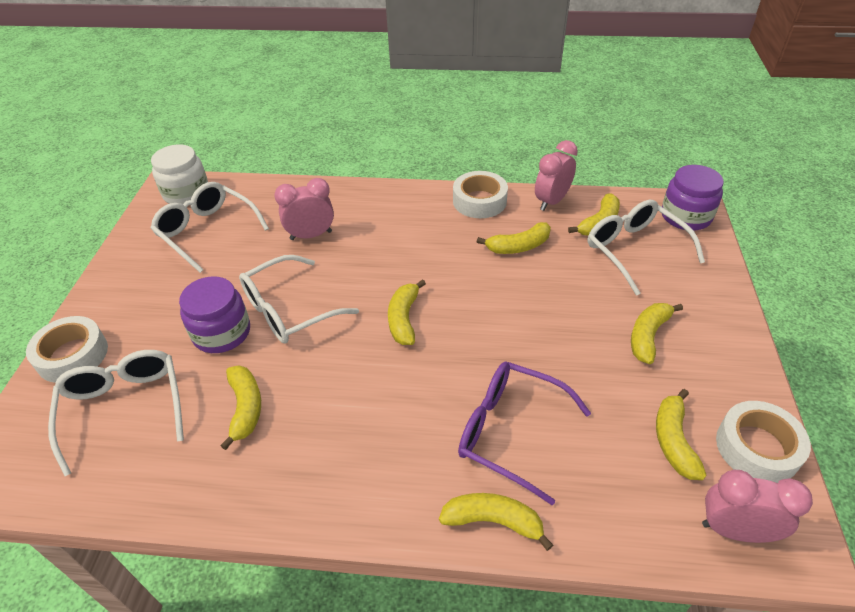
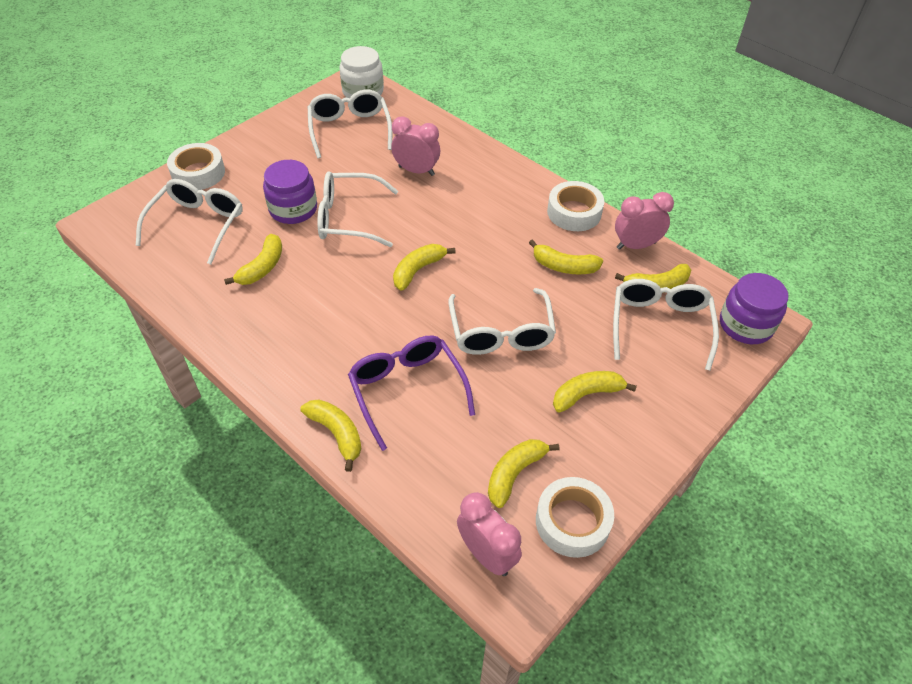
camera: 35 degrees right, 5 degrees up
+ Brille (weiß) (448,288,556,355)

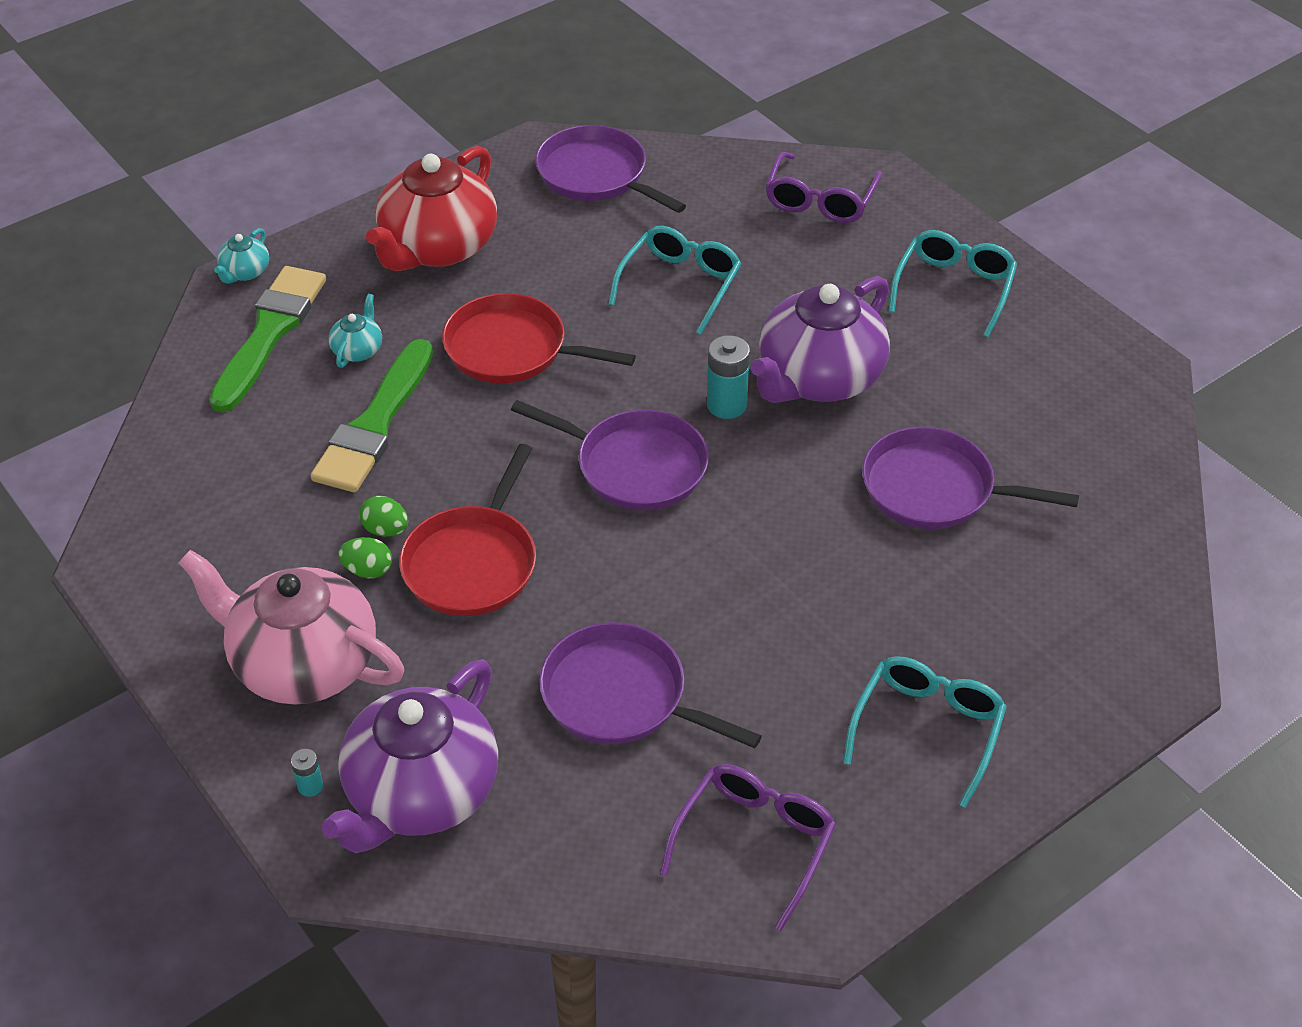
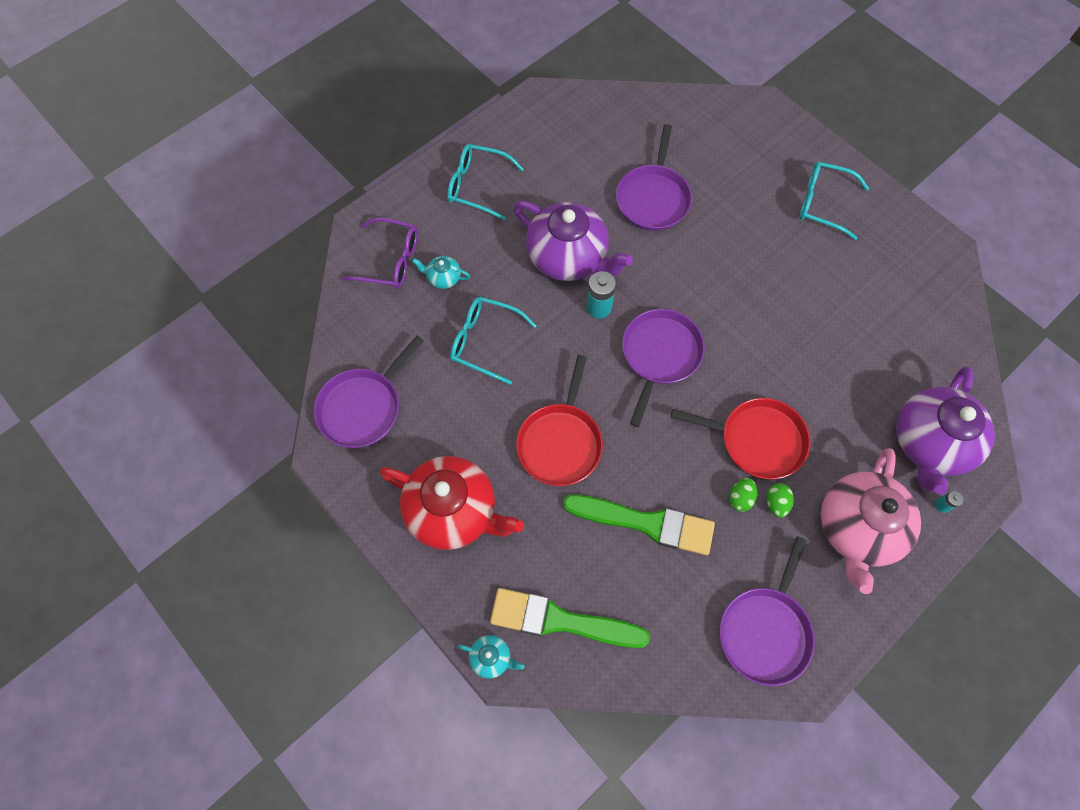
camera: 95 degrees left, 20 degrees up
~ Teekanne (türkis) (328,294,382,368) to (412,256,470,289)
~ Pfanne (lila) (540,622,762,748) to (720,536,815,686)
~ Teekanne (lila) (322,659,498,853) = (896,366,995,494) 90 degrees clockwise
- Brille (lila) (660,764,836,931)

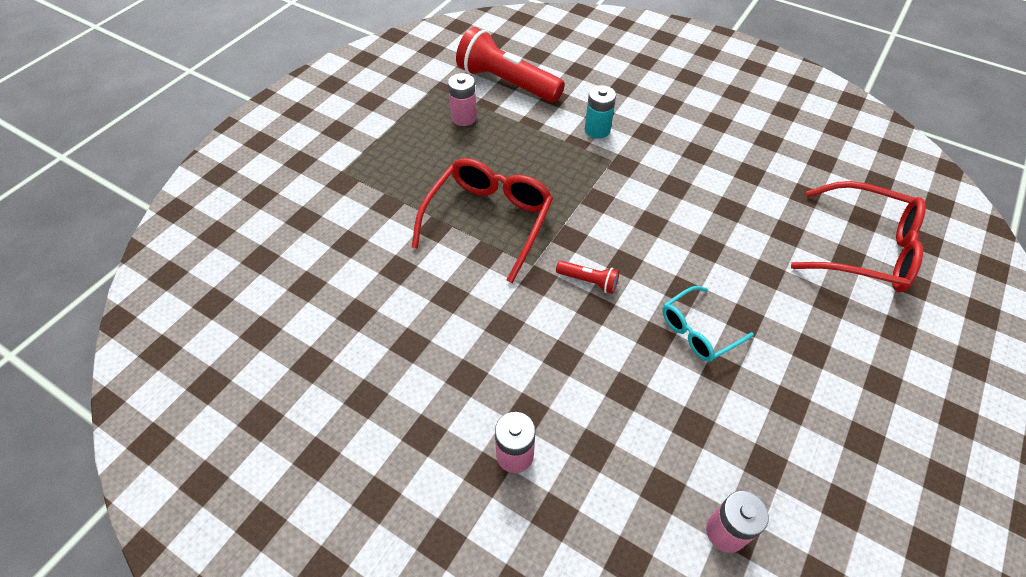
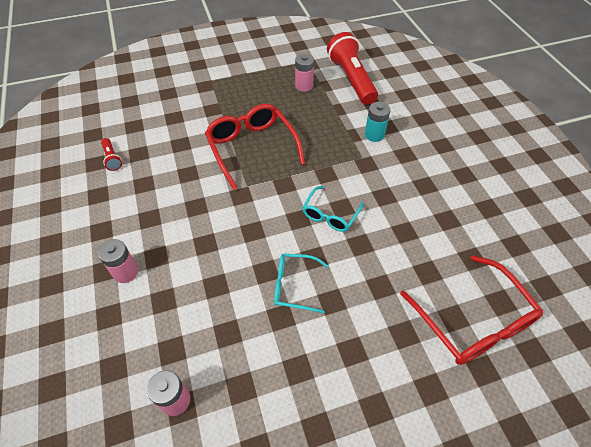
camera: 40 degrees right, 0 degrees up
~ Brille (rot) (412,158,553,283) = (205,104,305,190) 90 degrees counterclockwise
~ Taschenlampe (rot) (556,261,619,294) to (101,138,122,171)
+ Brille (türkis) (302,186,364,232)

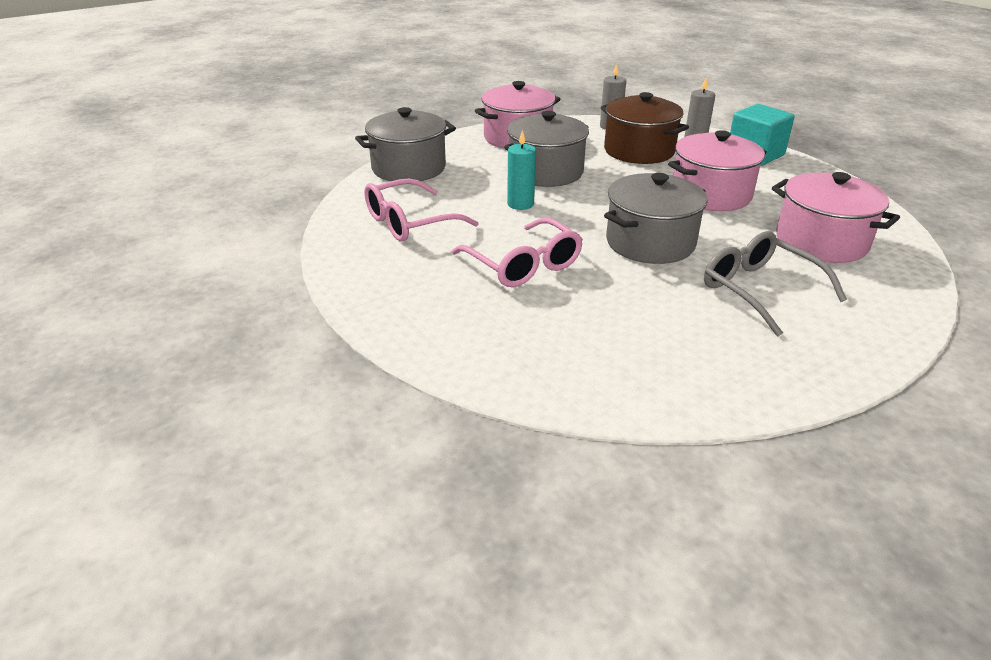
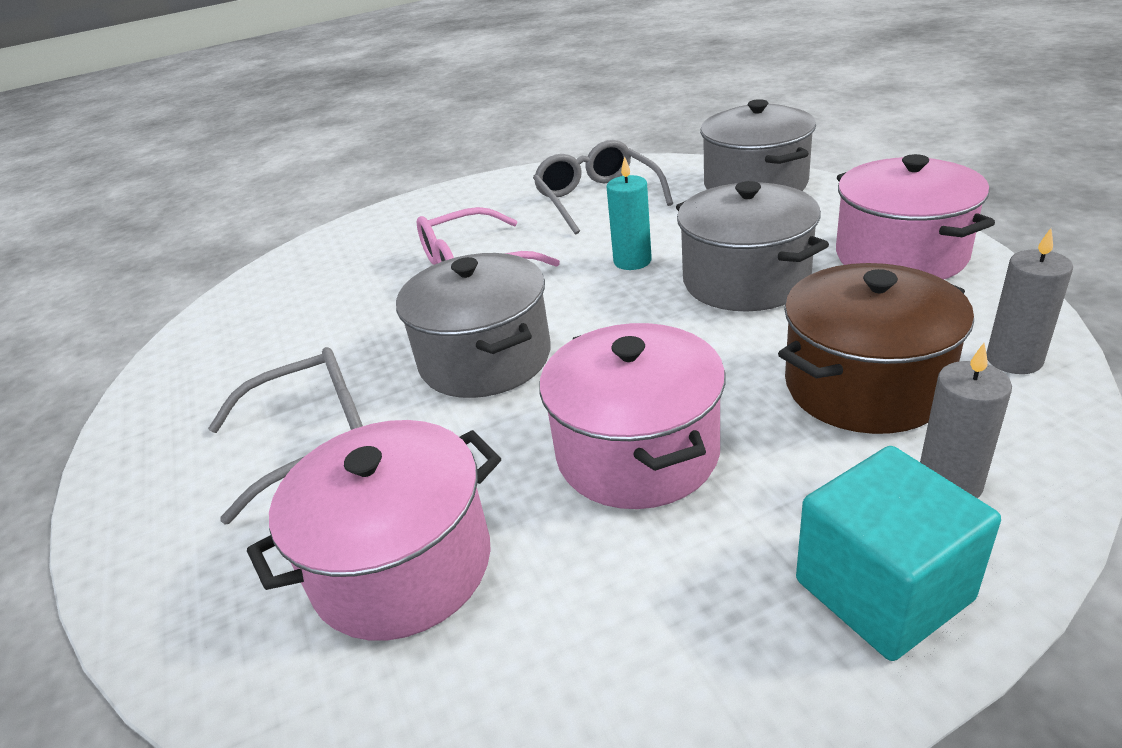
camera: 105 degrees right, 0 degrees up
~ Brille (rosa) (364,179,479,242) to Brille (grau) (533,140,673,235)

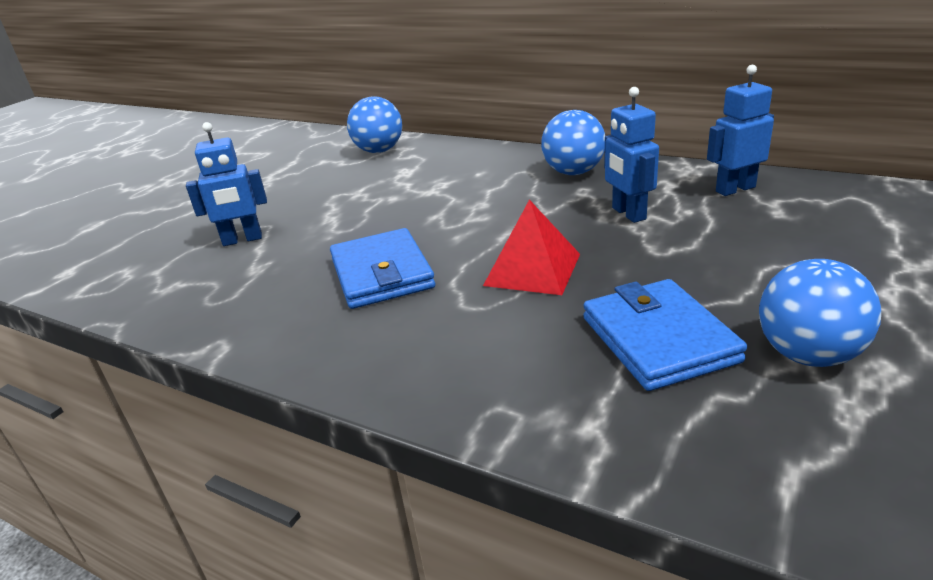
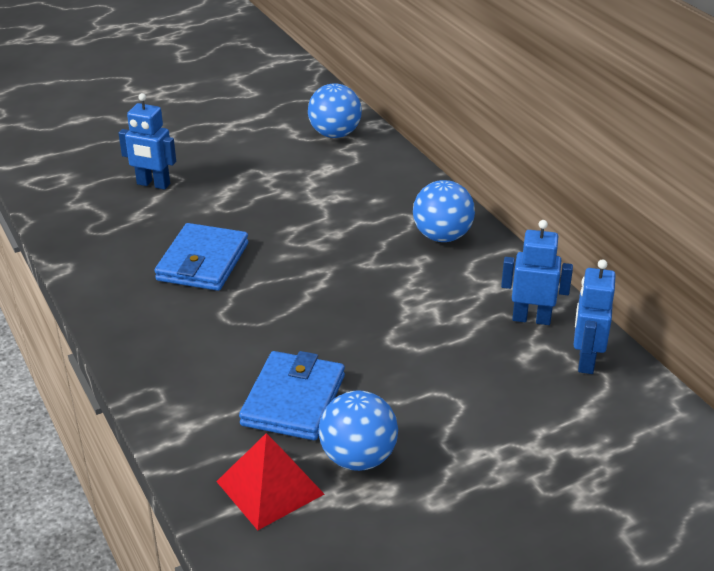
camera: 30 degrees right, 5 degrees up
~ Roboter (blau) (604,87,659,223) to (574,259,616,374)
~ Pyramide (rot) (483,200,580,295) to (216,433,324,530)

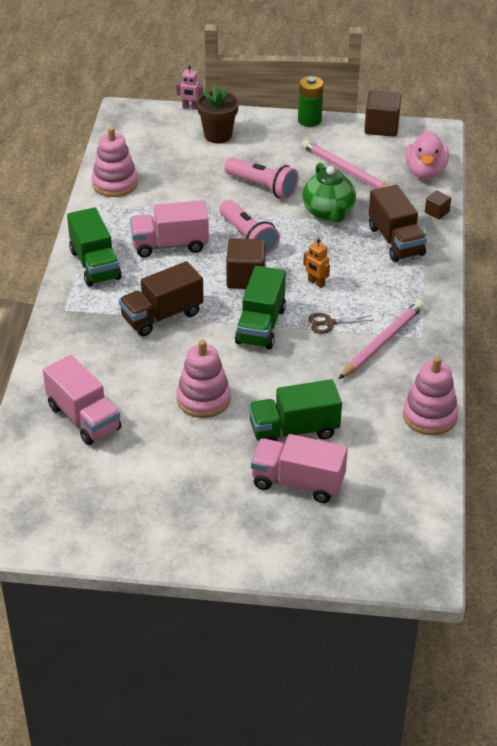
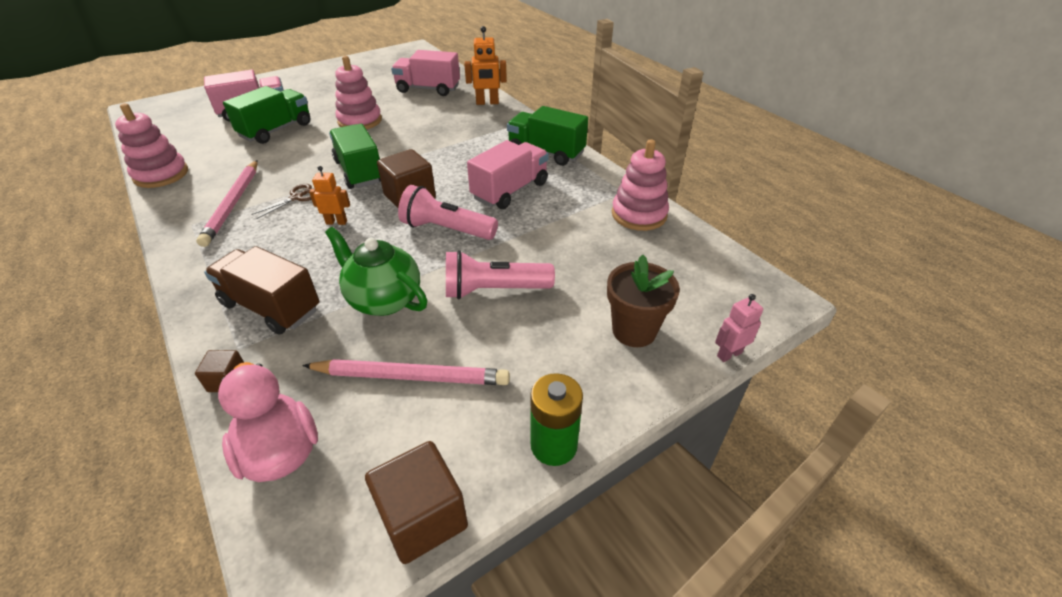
camera: 140 degrees right, 0 degrees up
- Lastwagen (braun) (119,261,204,336)
+ Roboter (orange) (464,26,507,105)

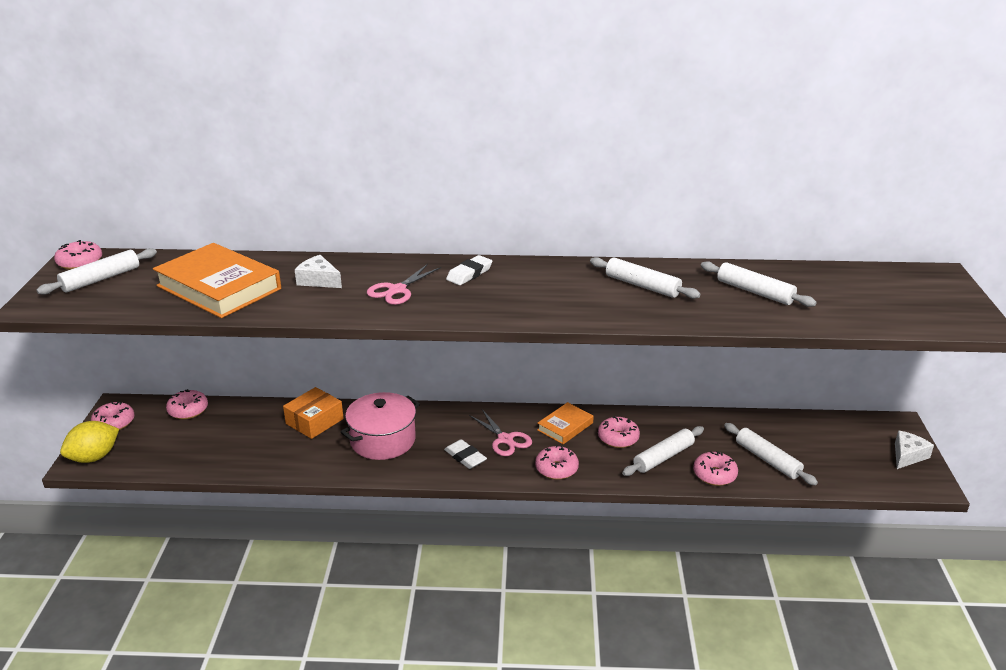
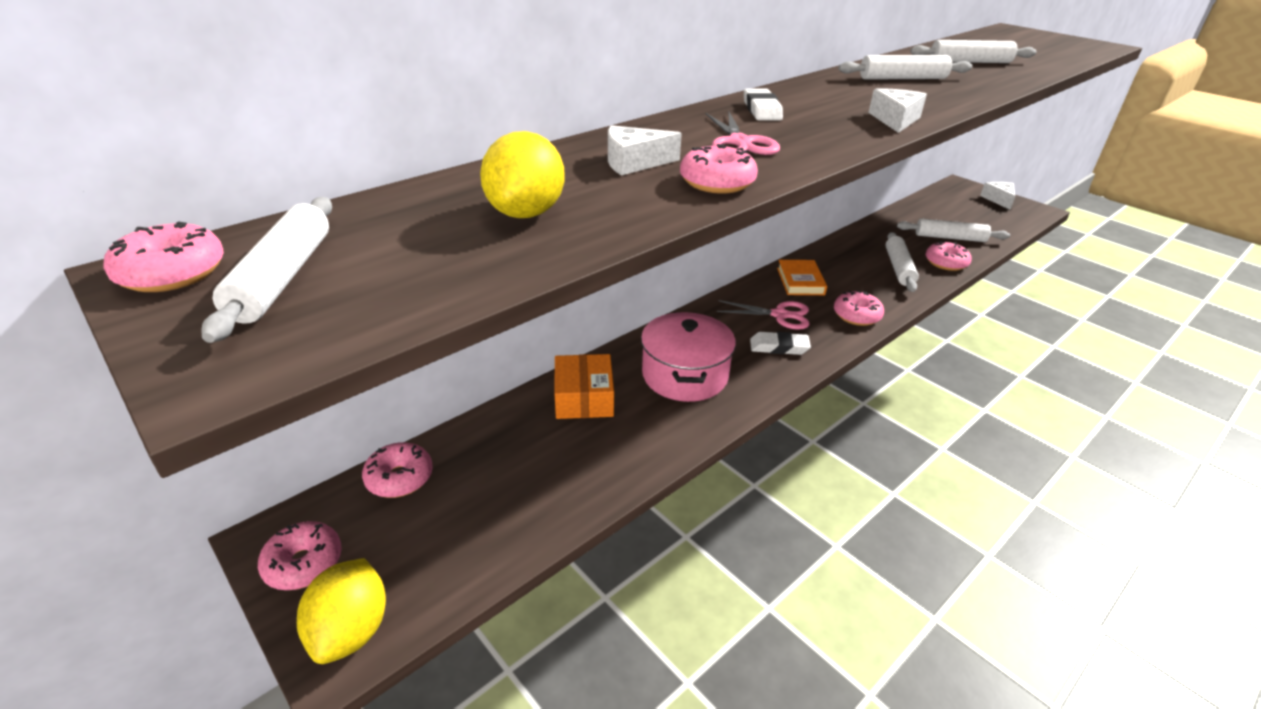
camera: 45 degrees left, 5 degrees up
~ Buch (orange) (153,243,281,318) to Zitrone (gelb) (480,131,565,218)
~ Donut (rosa) (598,416,640,448) to (680,144,758,194)
+ Käse (weiß) (868,88,927,133)

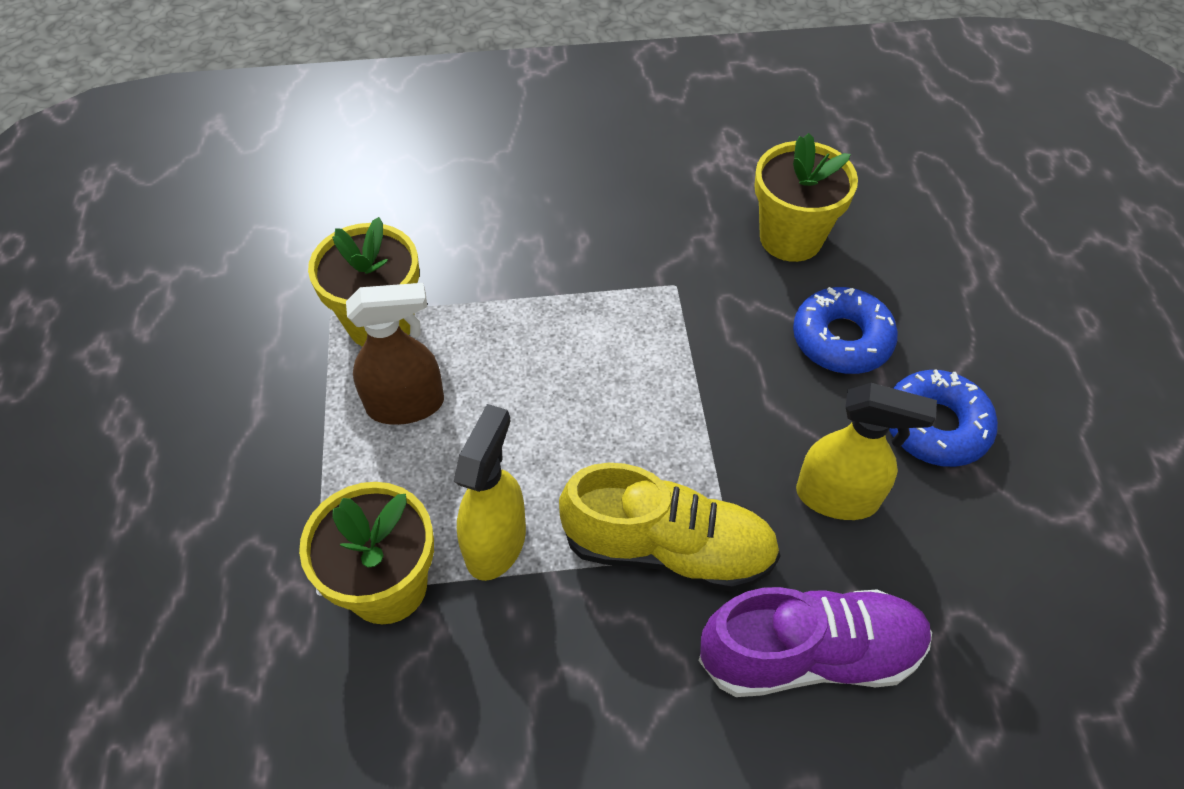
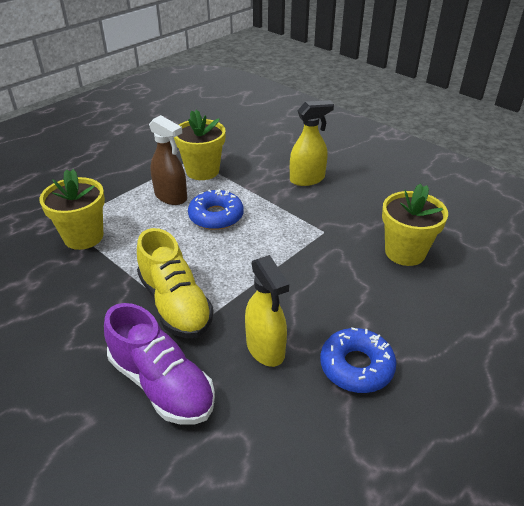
camera: 50 degrees right, 15 degrees down
~ Donut (blau) (793,287,898,374) to (188,189,243,230)
~ Sprühflasche (gelb) (454,404,526,581) to (290,100,334,186)

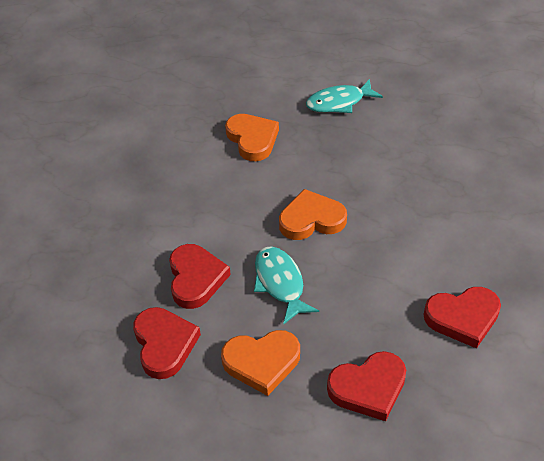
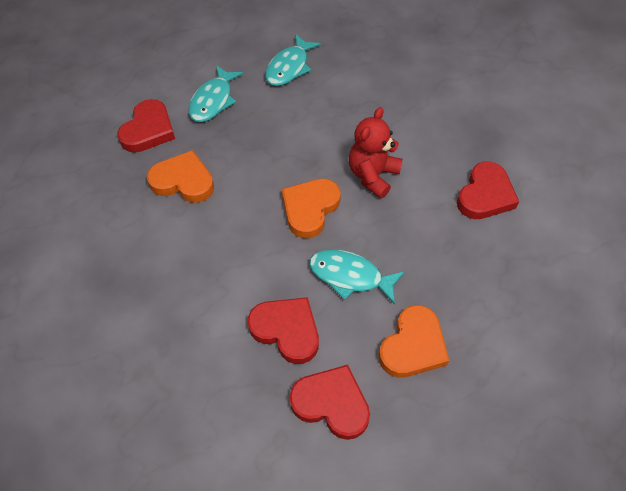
camera: 50 degrees left, 10 degrees up
~ Herz (rot) (327,351,406,421) to (117,99,175,153)
+ Fisch (türkis) (265,34,321,86)
+ Teddybär (rot) (349,107,403,198)

